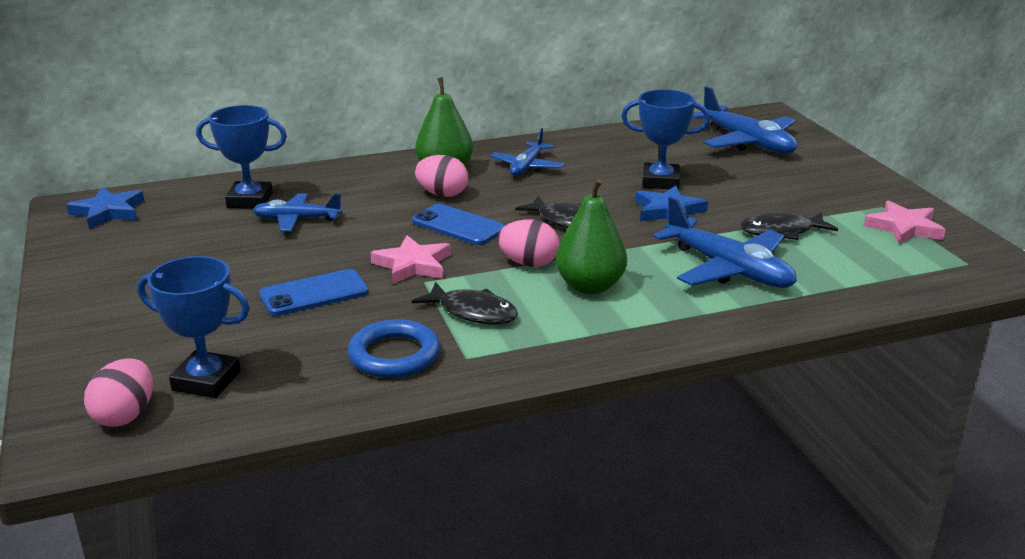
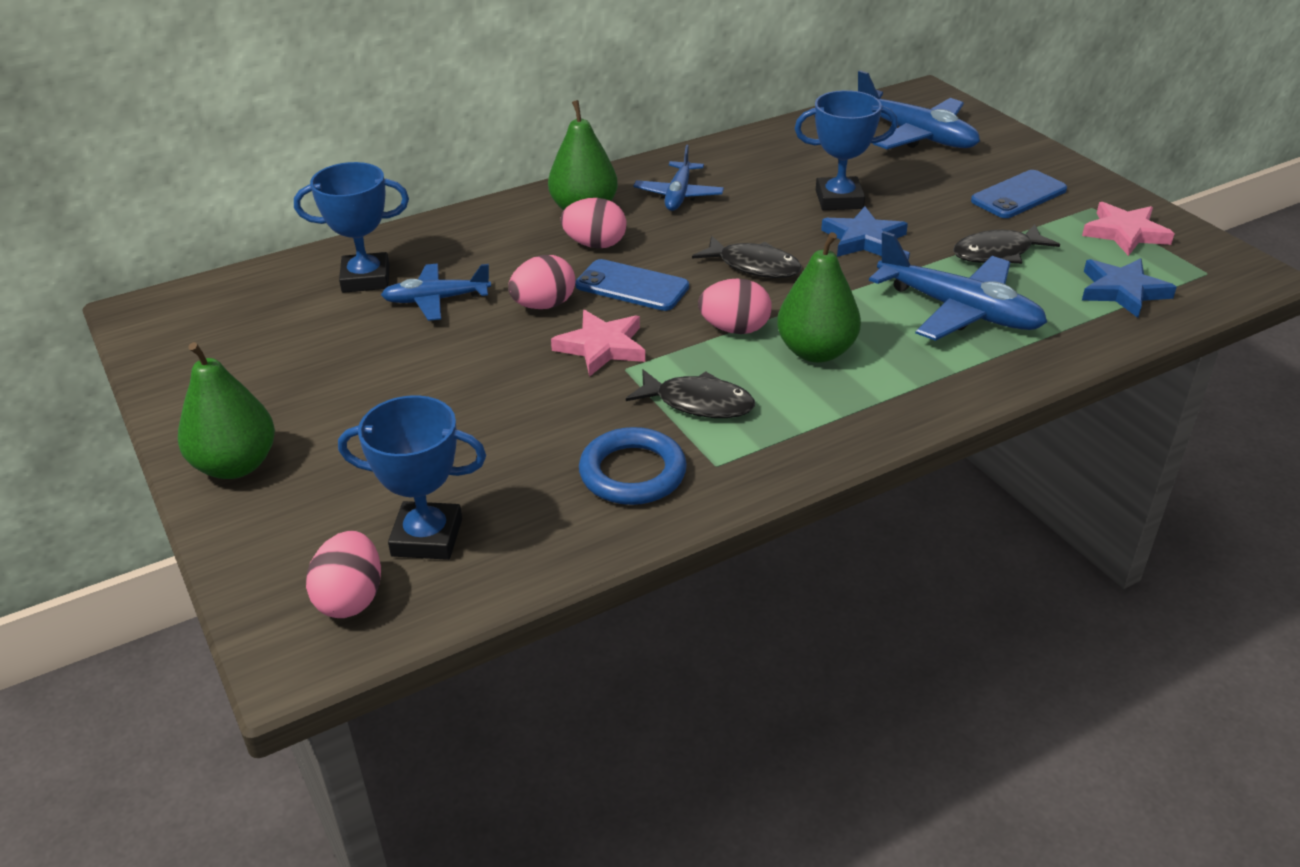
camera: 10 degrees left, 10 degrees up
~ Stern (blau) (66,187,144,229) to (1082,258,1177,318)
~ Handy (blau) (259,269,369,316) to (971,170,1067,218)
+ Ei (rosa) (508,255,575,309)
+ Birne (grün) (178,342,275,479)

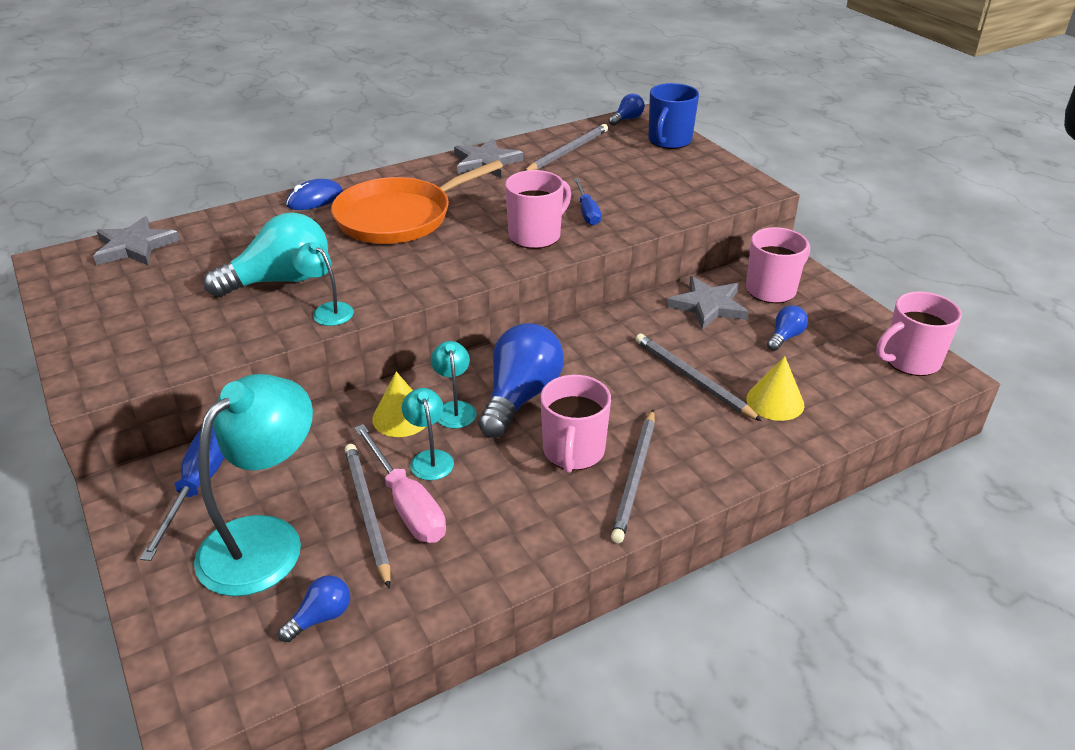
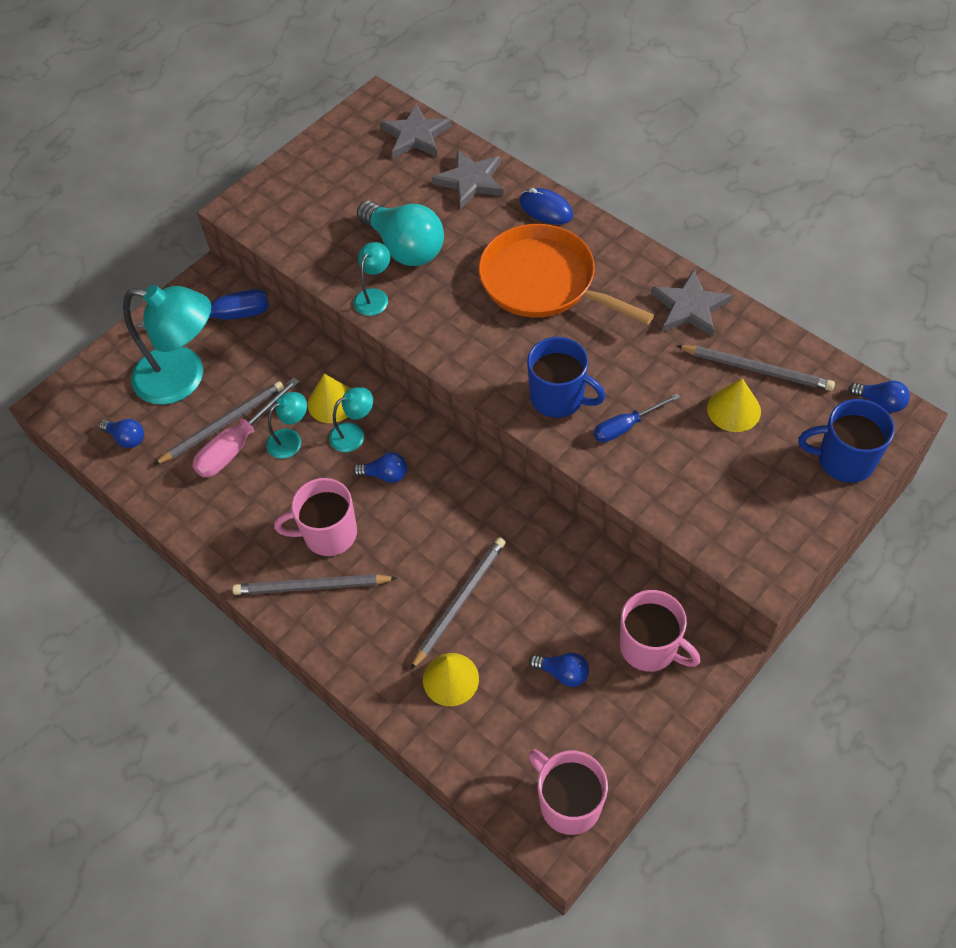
camera: 75 degrees right, 20 degrees up
~ Tasse (rosa) (505,170,571,249) to Tasse (blau) (527,337,606,418)
~ Stern (grau) (667,276,749,330) to (432,149,503,209)
~ Glühbirne (blau) (478,323,564,437) = (353,452,407,483) x0.48
+ Kegel (gelb) (707,378,761,432)

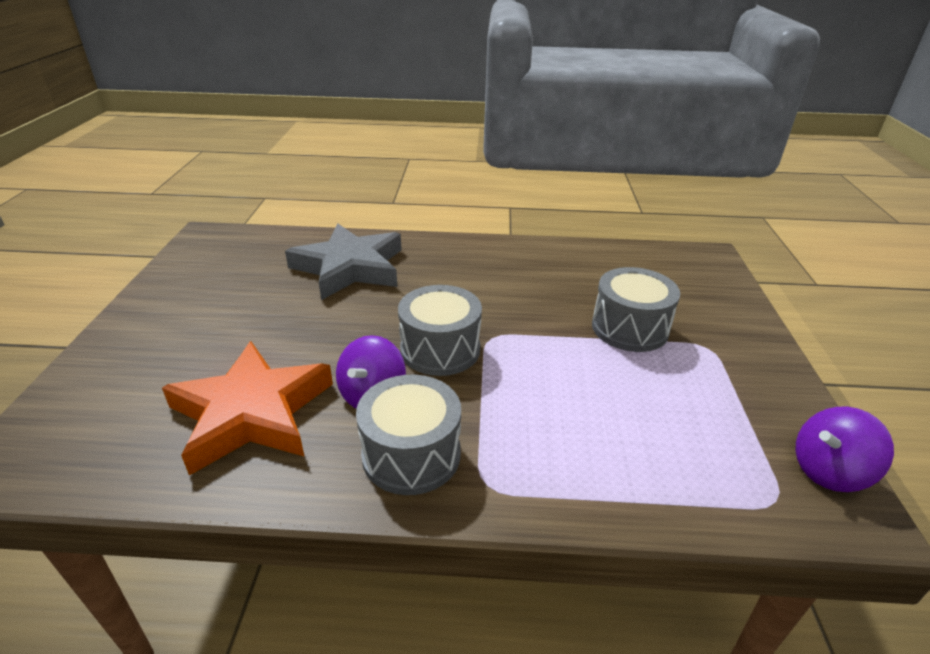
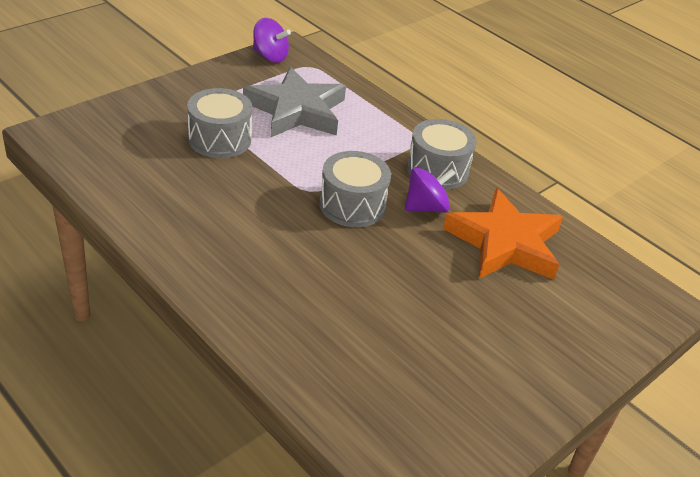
camera: 140 degrees left, 5 degrees up
~ Stern (grau) (285,223,402,300) to (243,67,346,137)

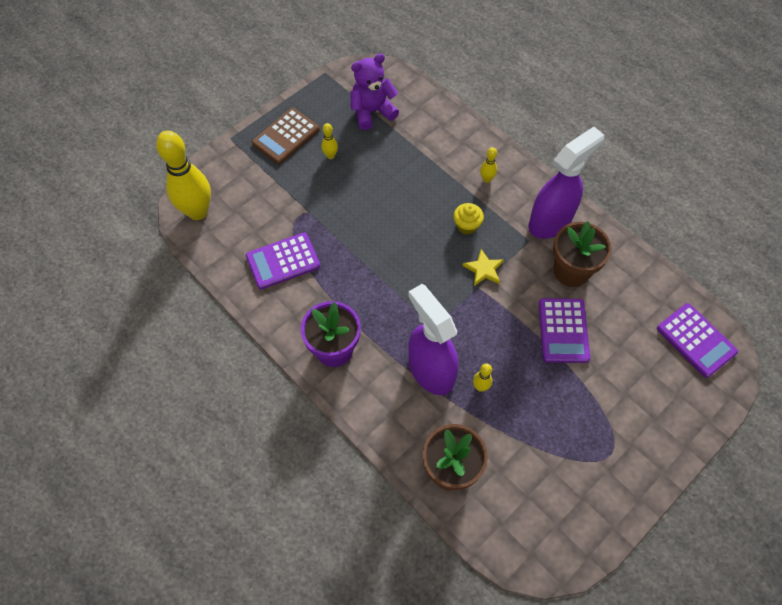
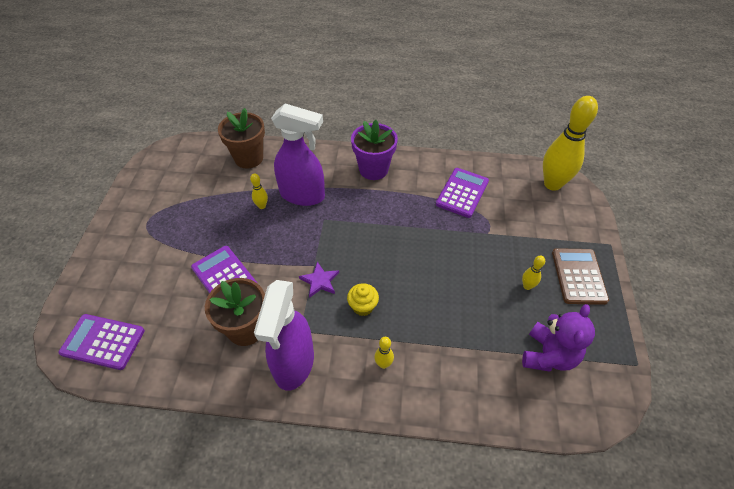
camera: 140 degrees right, 10 degrees down
~ Stern (gelb) (462,249,504,286) to Stern (lila) (299,262,339,298)

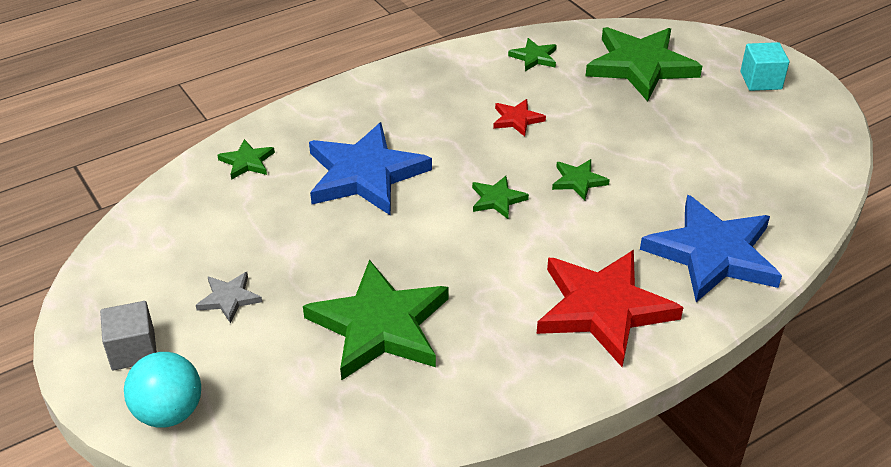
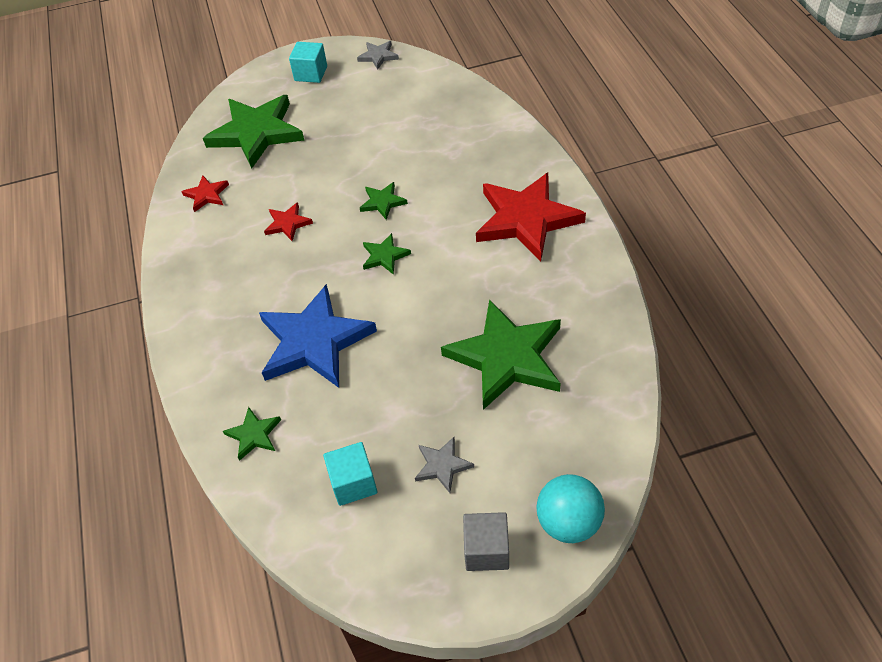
camera: 70 degrees left, 10 degrees up
~ Stern (grün) (508,38,557,71) to Stern (rot) (181,175,229,212)
- Stern (blau) (640,195,782,302)
+ Stern (grau) (357,41,399,70)
+ Kubus (türkis) (323,442,378,506)

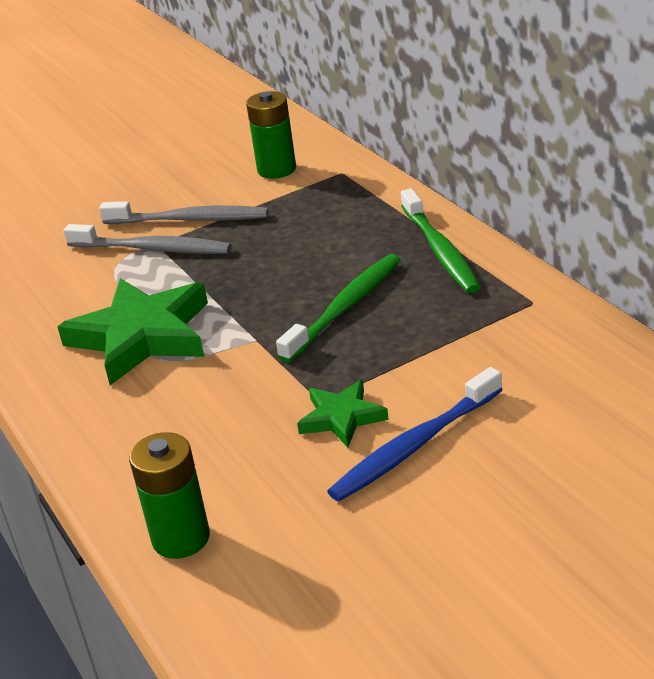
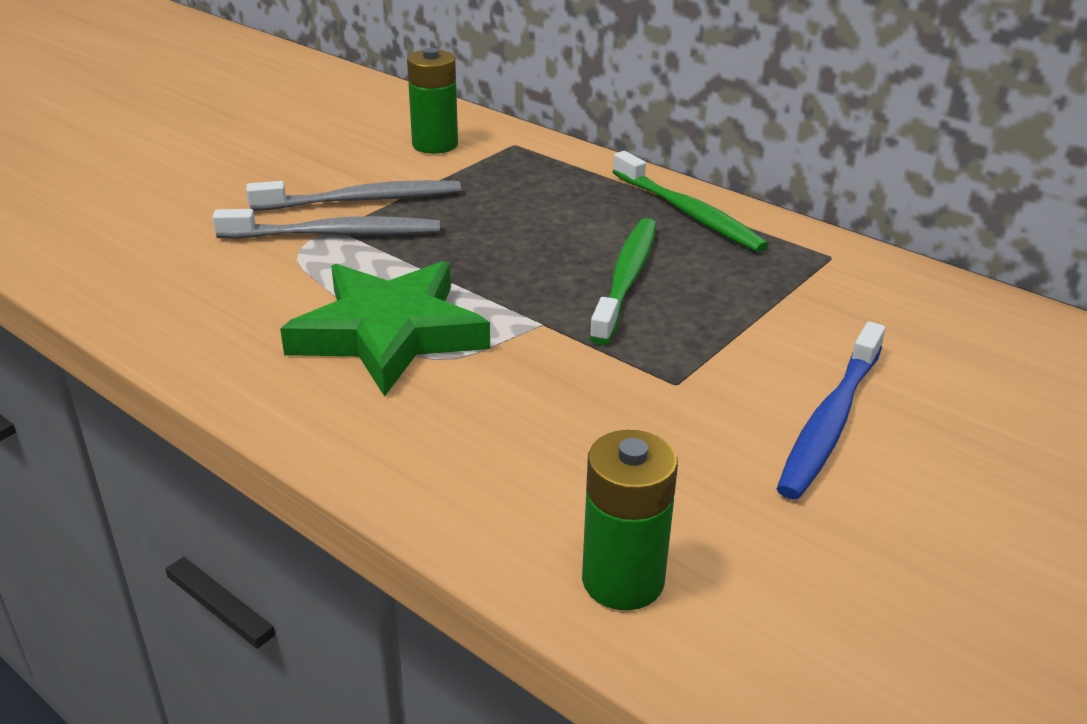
camera: 25 degrees left, 0 degrees up
- Stern (grün) (297,380,389,447)

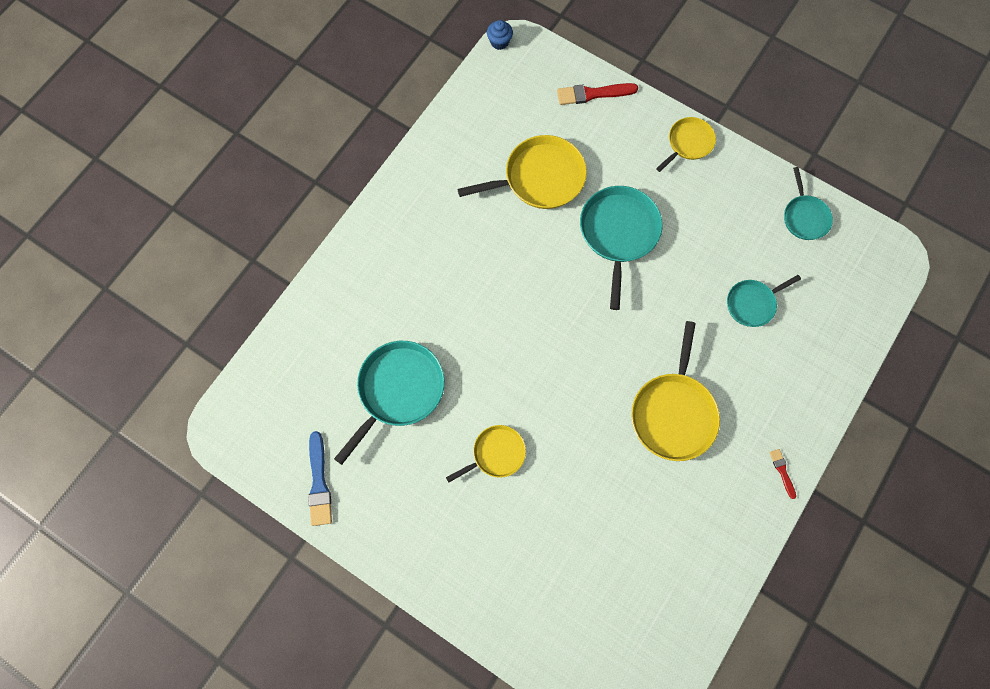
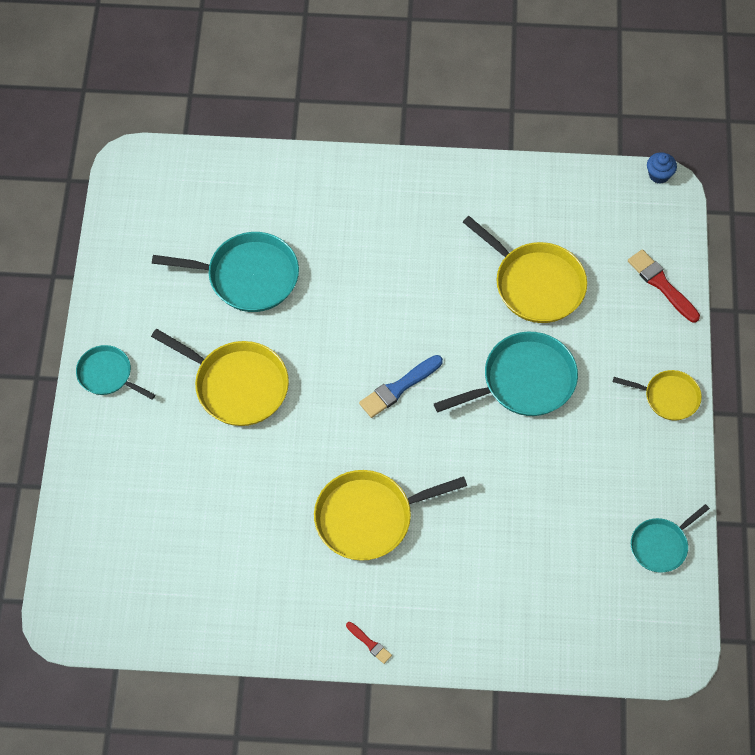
camera: 60 degrees right, 10 degrees down
~ Pfanne (türkis) (727,275,801,327) to (76,345,155,400)
~ Pfanne (gelb) (446,425,526,482) = (151,329,289,426) x1.69
~ Pinsel (blau) (308,431,332,526) to (359,355,443,418)
~ Pinsel (rot) (769,449,796,499) = (346,622,392,664) 90 degrees clockwise

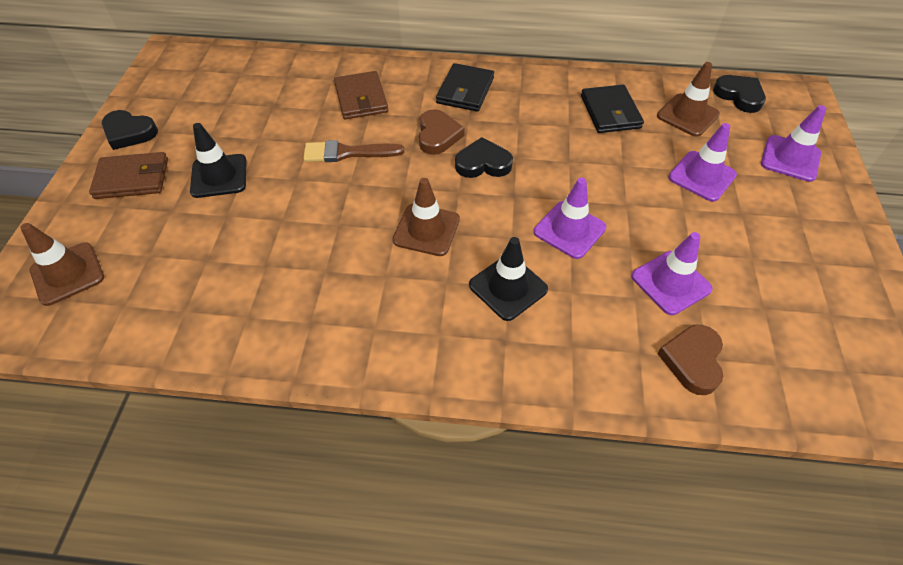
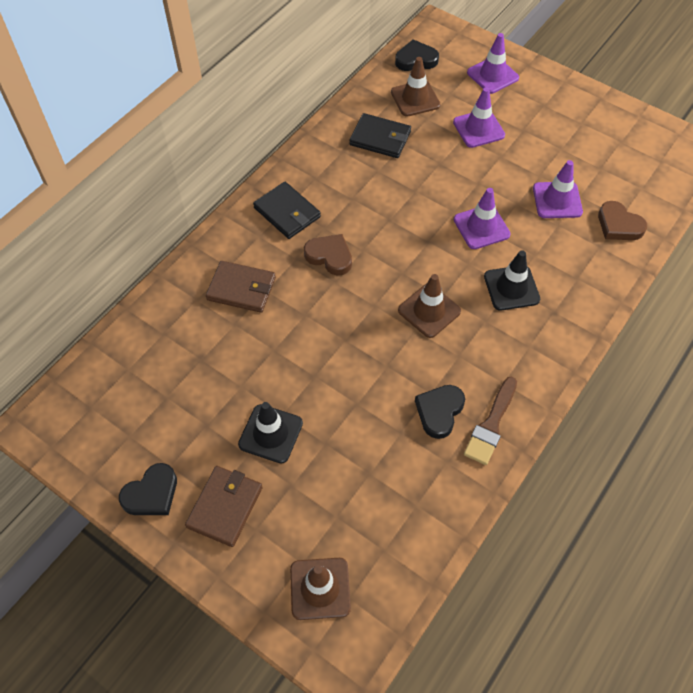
camera: 60 degrees left, 5 degrees up
~ Herz (schwarz) (455,137,513,178) to (415,385,465,439)
~ Pinsel (braun) (303,140,404,162) to (464,377,517,465)

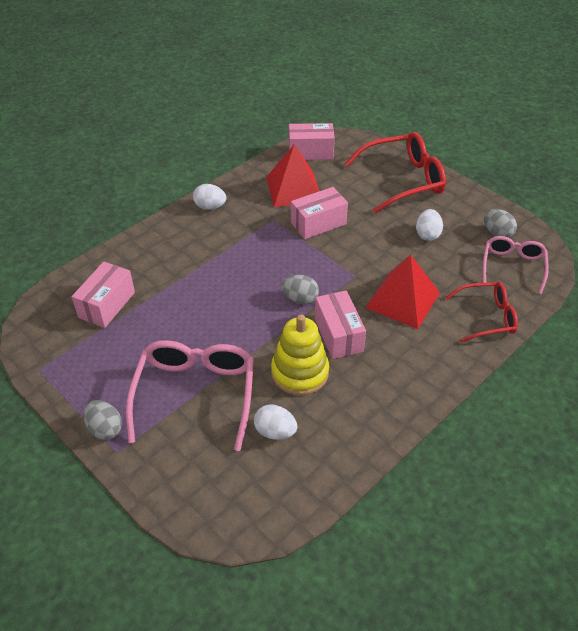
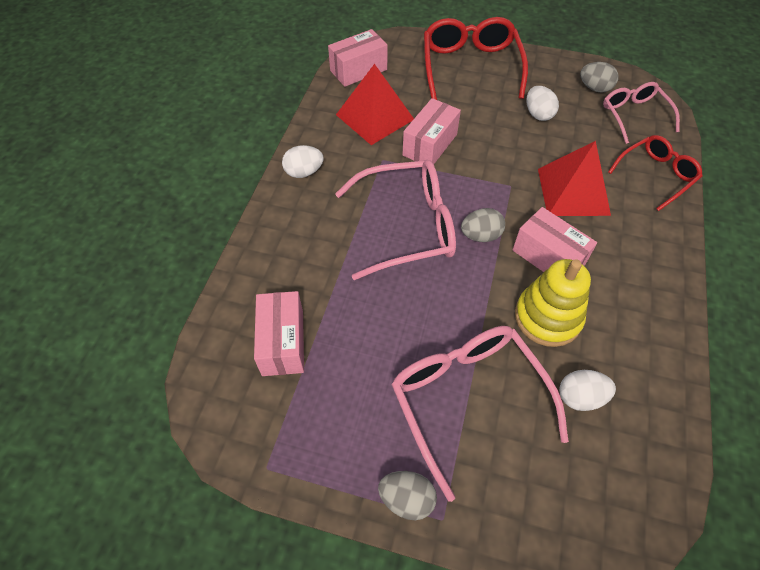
camera: 30 degrees left, 10 degrees up
~ Brille (rot) (345,132,446,213) = (424,17,528,100) 45 degrees counterclockwise
+ Brille (rosa) (335,160,456,280)

